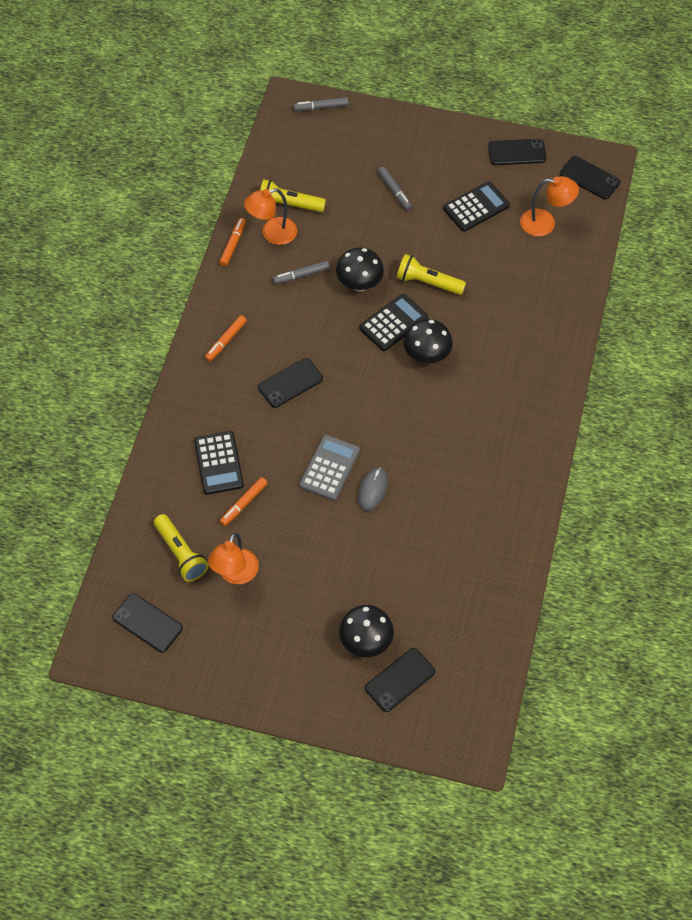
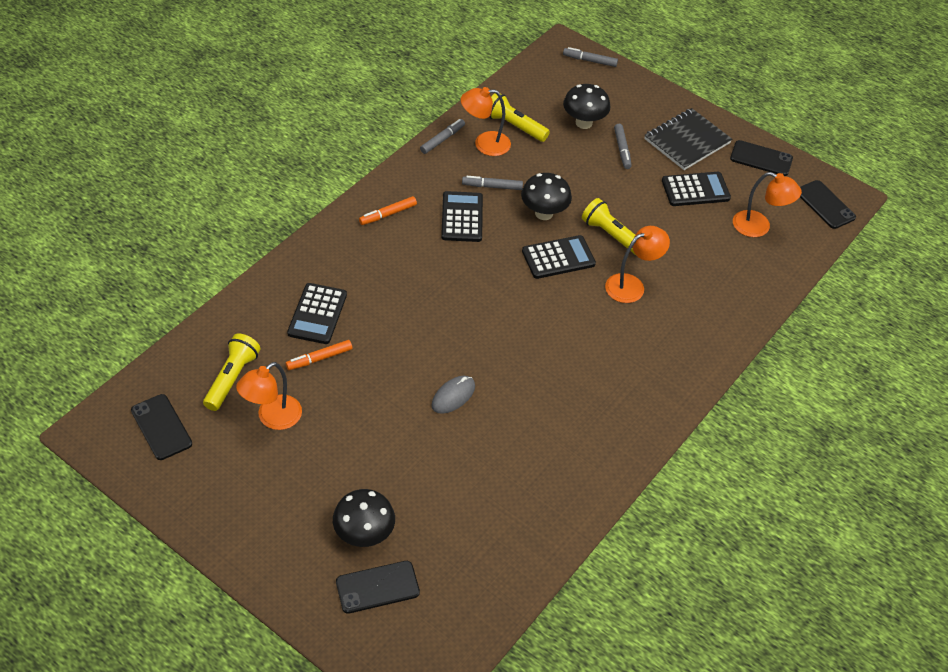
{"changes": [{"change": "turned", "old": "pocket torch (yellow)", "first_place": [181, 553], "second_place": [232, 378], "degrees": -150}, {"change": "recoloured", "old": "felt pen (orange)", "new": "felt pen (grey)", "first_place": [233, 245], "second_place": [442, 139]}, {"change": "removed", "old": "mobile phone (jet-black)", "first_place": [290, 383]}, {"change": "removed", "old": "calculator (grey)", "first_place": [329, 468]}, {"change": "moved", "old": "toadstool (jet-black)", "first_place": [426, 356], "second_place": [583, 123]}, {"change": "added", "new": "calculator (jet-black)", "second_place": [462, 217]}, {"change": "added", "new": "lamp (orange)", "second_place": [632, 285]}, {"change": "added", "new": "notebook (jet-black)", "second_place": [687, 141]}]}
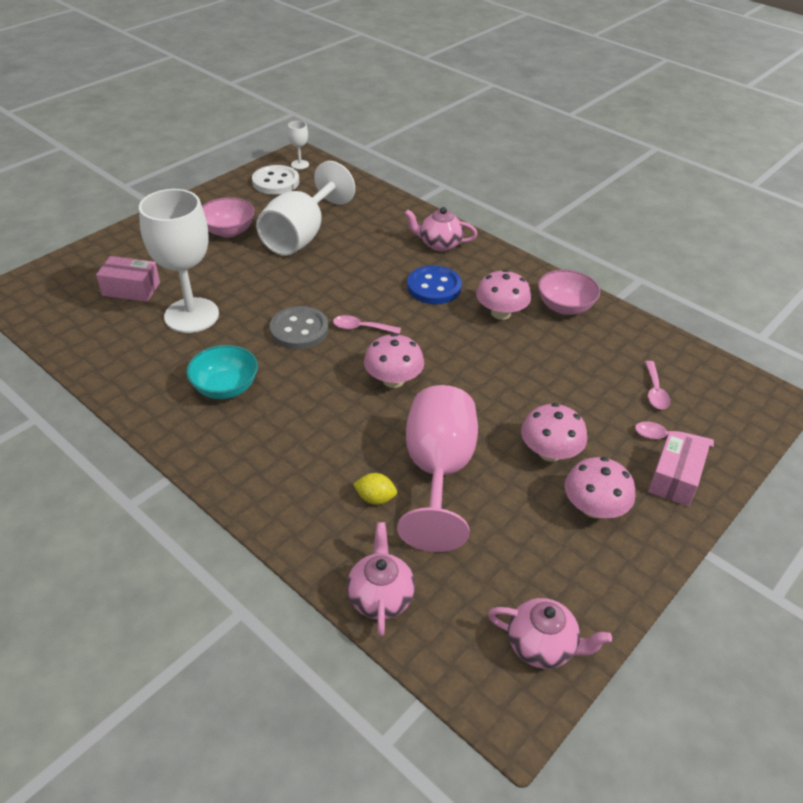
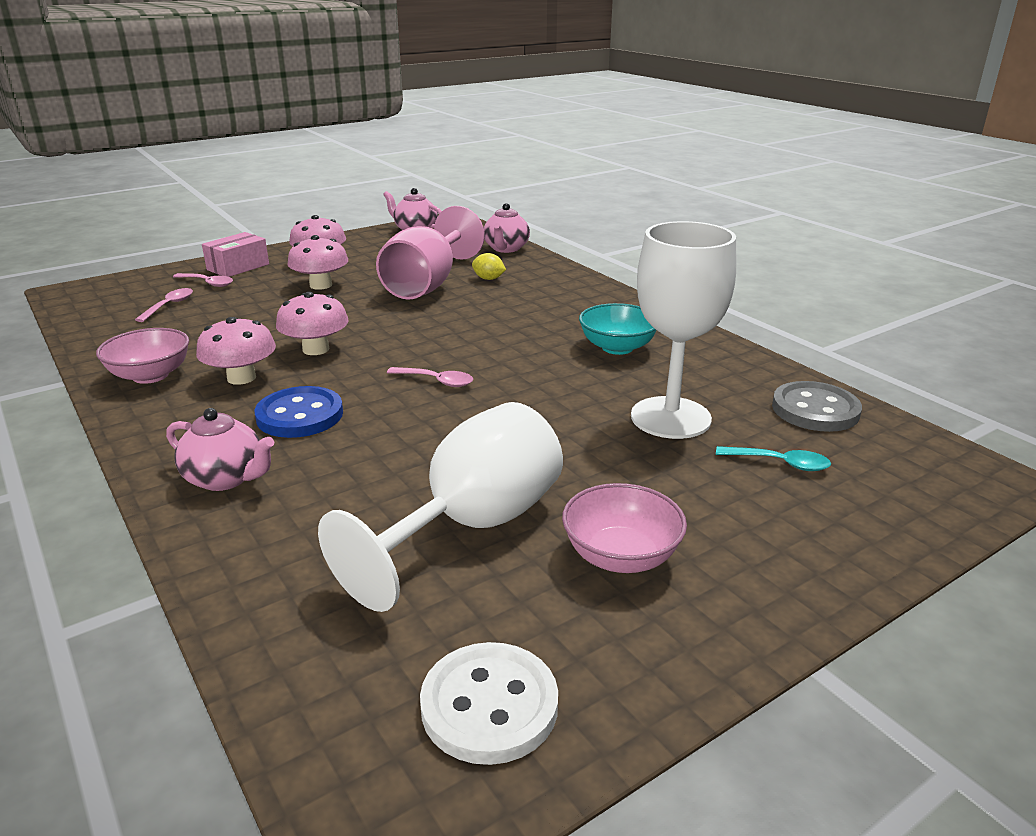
{"changes": [{"change": "replaced", "old": "parcel (rose-pink)", "new": "tablespoon (aqua)", "first_place": [131, 289], "second_place": [780, 463]}, {"change": "moved", "old": "sewing button (grey)", "first_place": [299, 330], "second_place": [815, 410]}, {"change": "removed", "old": "goblet (white)", "first_place": [300, 164]}, {"change": "moved", "old": "toadstool (rose-pink)", "first_place": [393, 380], "second_place": [316, 349]}]}
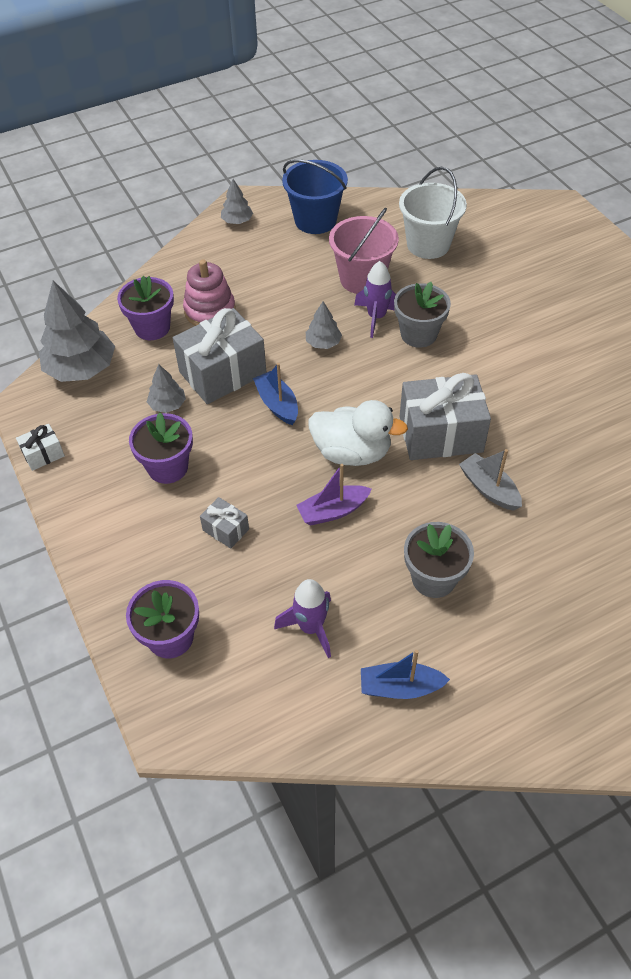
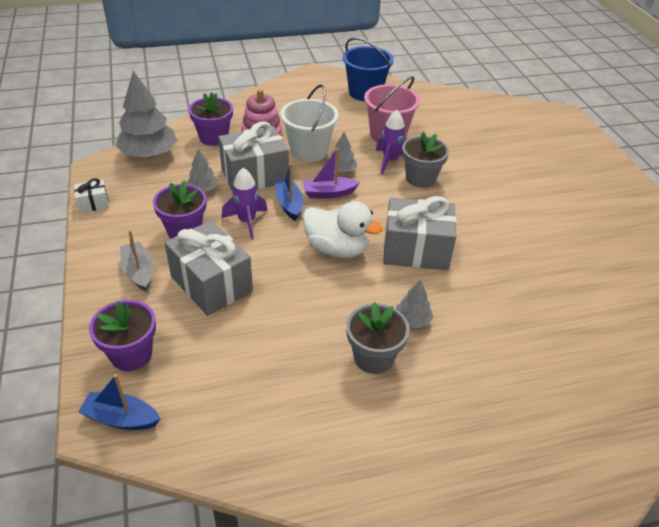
{"changes": [{"change": "resized", "old": "gift (grey)", "first_place": [225, 530], "second_place": [211, 284], "factor": 2.15}, {"change": "moved", "old": "tree (grey)", "first_place": [237, 221], "second_place": [412, 320]}, {"change": "moved", "old": "spaceship (purple)", "first_place": [311, 628], "second_place": [247, 222]}, {"change": "moved", "old": "toy boat (purple)", "first_place": [333, 511], "second_place": [328, 193]}, {"change": "moved", "old": "toy boat (blue)", "first_place": [400, 687], "second_place": [121, 418]}, {"change": "moved", "old": "bucket (white)", "first_place": [428, 244], "second_place": [309, 151]}, {"change": "moved", "old": "toy boat (grey)", "first_place": [489, 489], "second_place": [139, 272]}]}
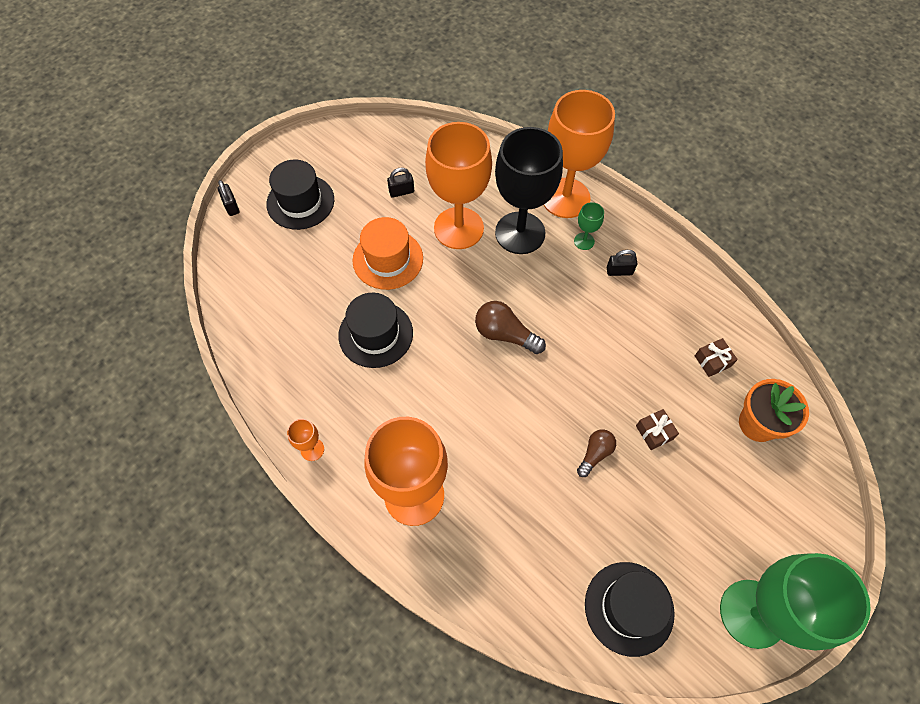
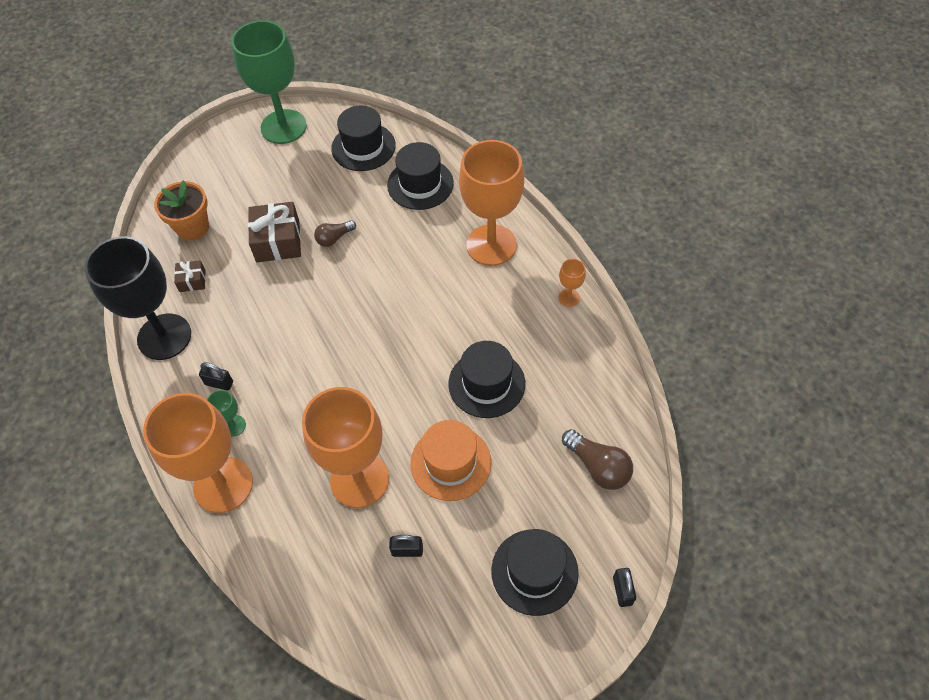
{"changes": [{"change": "moved", "old": "light bulb (dark brown)", "first_place": [505, 334], "second_place": [598, 467]}, {"change": "moved", "old": "goblet (jet-black)", "first_place": [520, 233], "second_place": [164, 337]}, {"change": "resized", "old": "gift (dark brown)", "first_place": [654, 432], "second_place": [278, 241], "factor": 1.89}, {"change": "added", "new": "top hat (jet-black)", "second_place": [420, 184]}]}
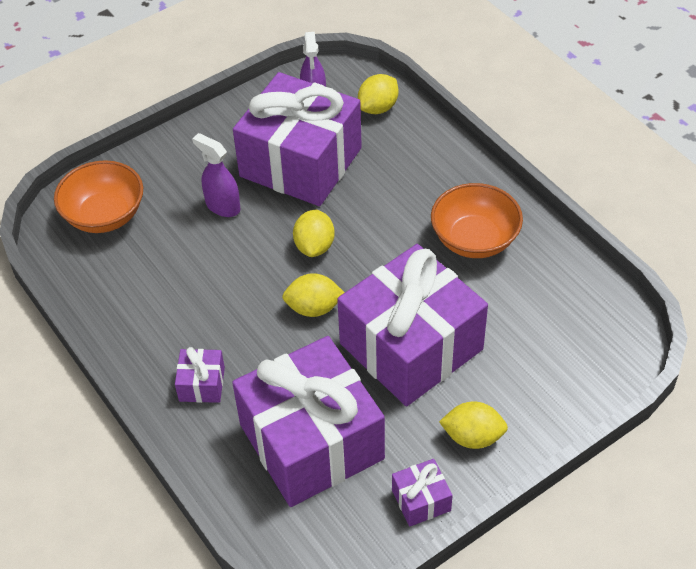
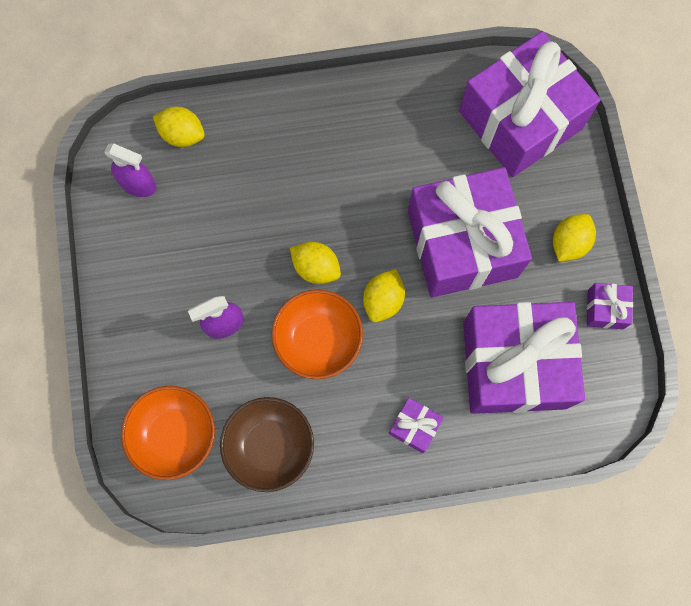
{"changes": [{"change": "moved", "old": "gift (purple)", "first_place": [301, 162], "second_place": [520, 120]}, {"change": "turned", "old": "citrus fruit (yellow)", "first_place": [378, 108], "second_place": [182, 134], "degrees": -45}, {"change": "moved", "old": "bowl (orange)", "first_place": [474, 239], "second_place": [318, 340]}, {"change": "added", "new": "bowl (dark brown)", "second_place": [269, 446]}]}
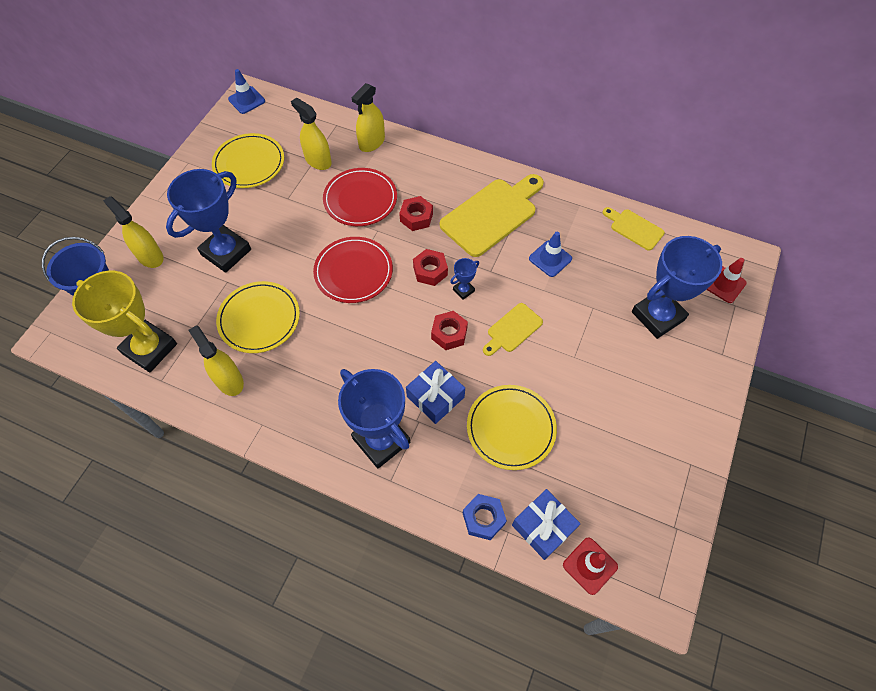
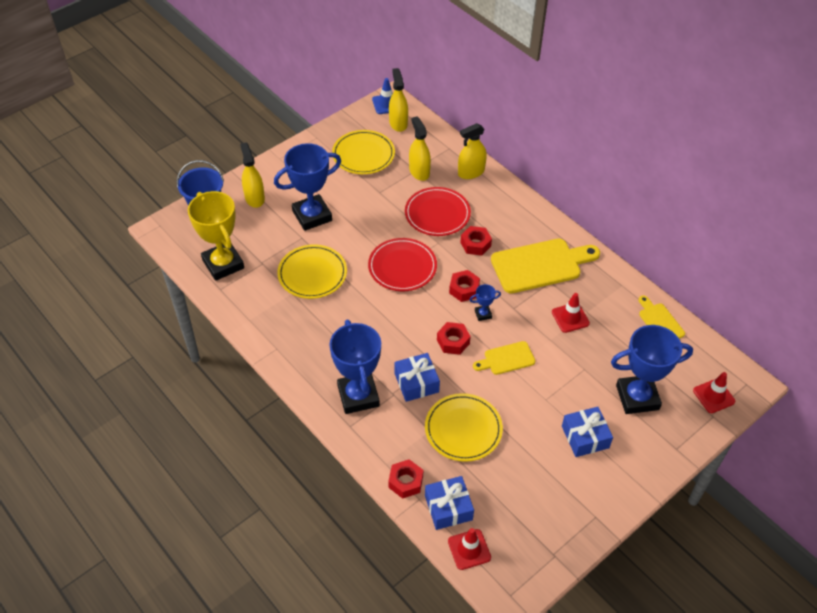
{"changes": [{"change": "moved", "old": "spray bottle (yellow)", "first_place": [229, 380], "second_place": [398, 123]}, {"change": "recoloured", "old": "hexagon nut (blue)", "new": "hexagon nut (crimson)", "first_place": [483, 518], "second_place": [405, 482]}, {"change": "recoloured", "old": "traffic cone (blue)", "new": "traffic cone (crimson)", "first_place": [550, 258], "second_place": [570, 318]}, {"change": "added", "new": "gift (blue)", "second_place": [585, 437]}]}
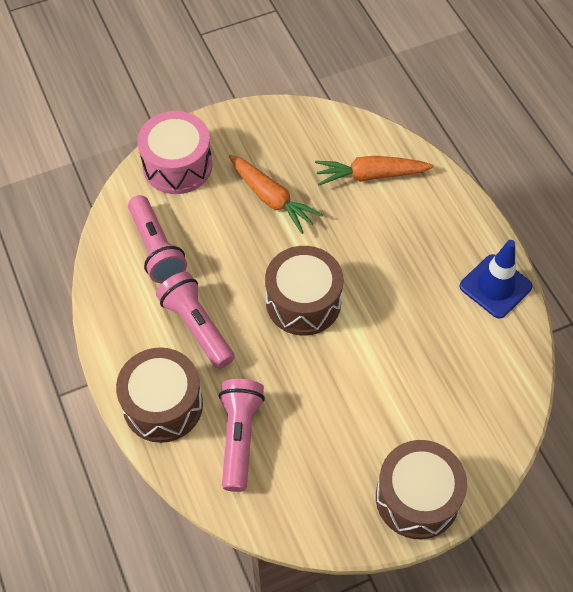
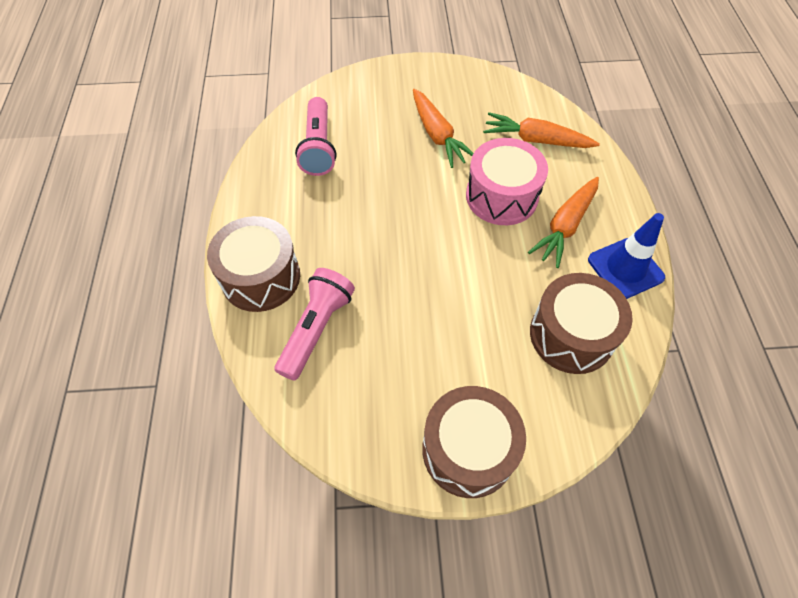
{"changes": [{"change": "moved", "old": "snare drum (rose-pink)", "first_place": [177, 165], "second_place": [501, 196]}, {"change": "removed", "old": "pocket torch (rose-pink)", "first_place": [197, 326]}, {"change": "moved", "old": "snare drum (dark brown)", "first_place": [303, 302], "second_place": [571, 335]}, {"change": "added", "new": "carrot (orange)", "second_place": [565, 226]}]}
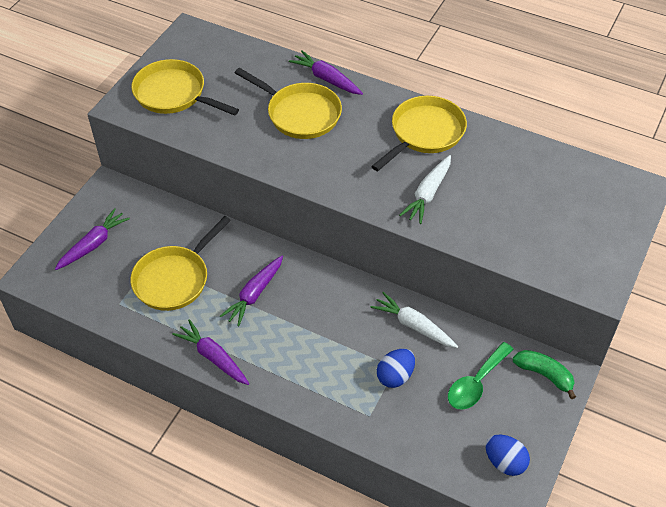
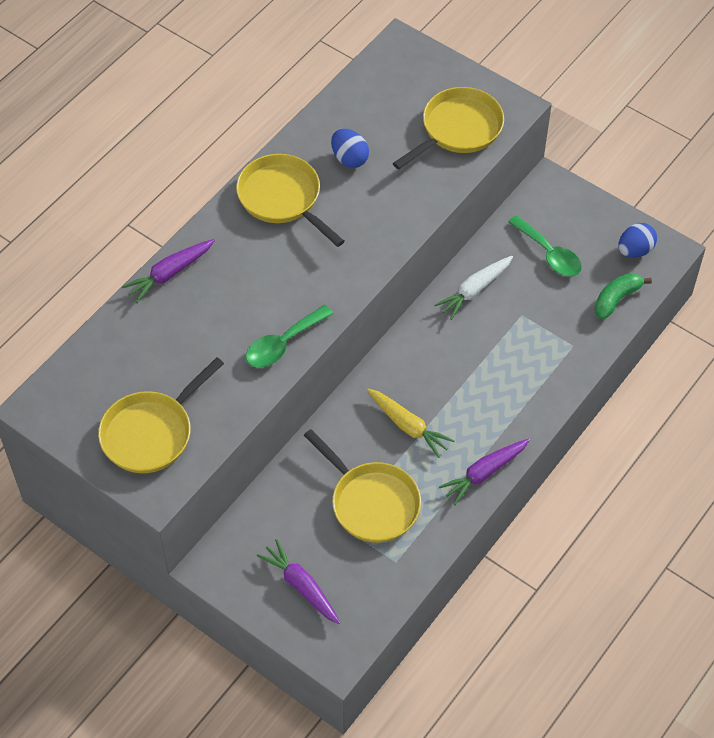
{"changes": [{"change": "recoloured", "old": "carrot (purple)", "new": "carrot (yellow)", "first_place": [254, 294], "second_place": [408, 426]}, {"change": "moved", "old": "frying pan (yellow)", "first_place": [300, 114], "second_place": [458, 129]}, {"change": "moved", "old": "egg shape (blue)", "first_place": [395, 376], "second_place": [349, 158]}, {"change": "removed", "old": "carrot (white)", "first_place": [428, 194]}, {"change": "moved", "old": "banana fruit (green)", "first_place": [544, 375], "second_place": [616, 299]}, {"change": "added", "new": "tablespoon (green)", "second_place": [283, 344]}]}
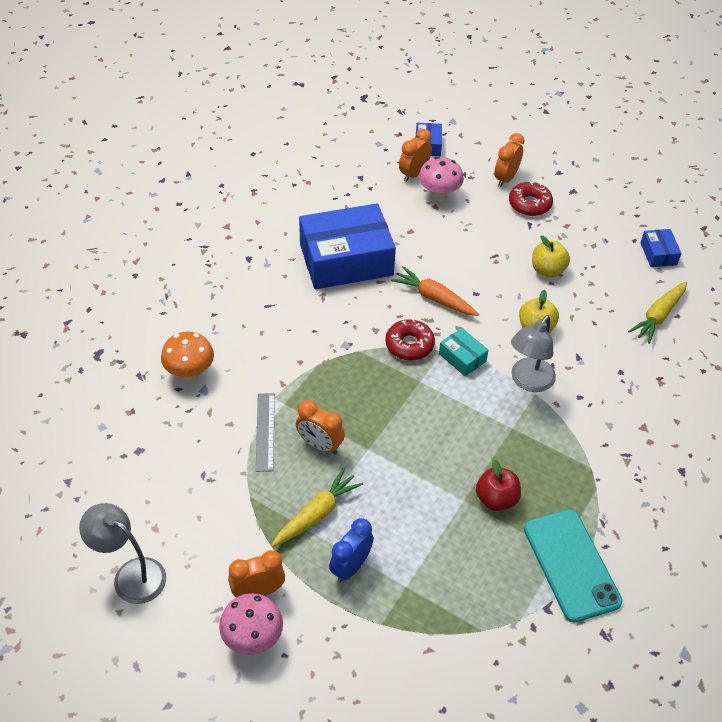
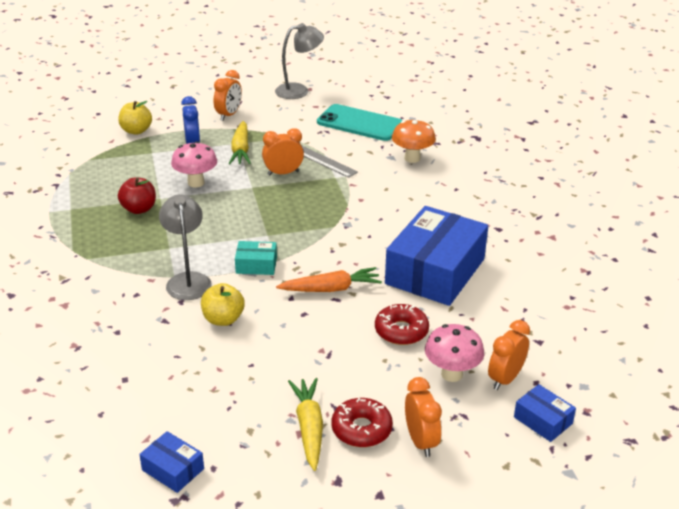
{"changes": [{"change": "moved", "old": "toadstool (rose-pink)", "first_place": [253, 639], "second_place": [196, 183]}, {"change": "moved", "old": "donut (crimson)", "first_place": [409, 345], "second_place": [401, 331]}, {"change": "turned", "old": "bedside clock (orange)", "first_place": [413, 174], "second_place": [505, 379], "degrees": -135}, {"change": "moved", "old": "mobile phone (aqua)", "first_place": [571, 565], "second_place": [360, 123]}, {"change": "moved", "old": "apple fruit (yellow)", "first_place": [547, 270], "second_place": [136, 131]}, {"change": "moved", "old": "carrot (yellow)", "first_place": [658, 316], "second_place": [309, 428]}]}
